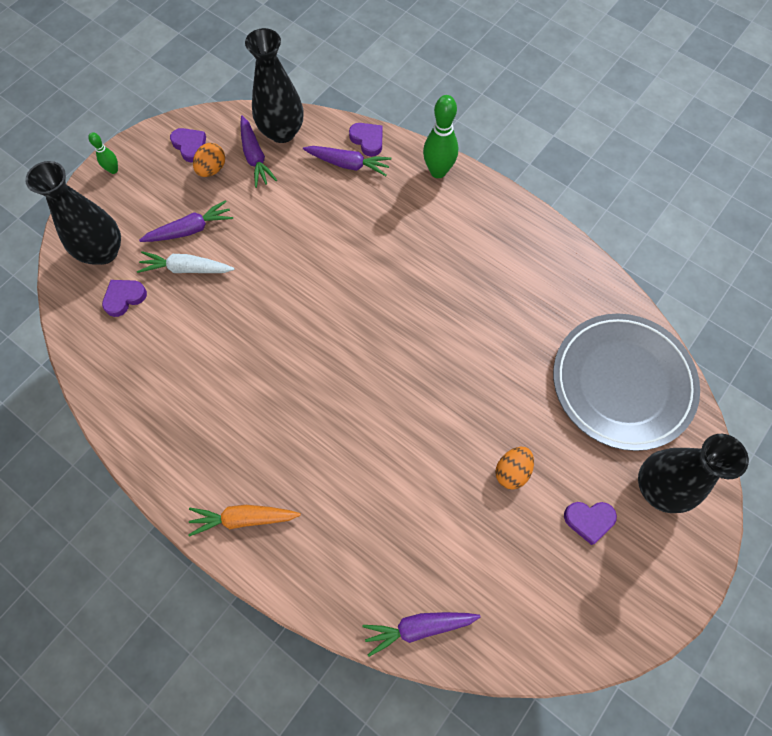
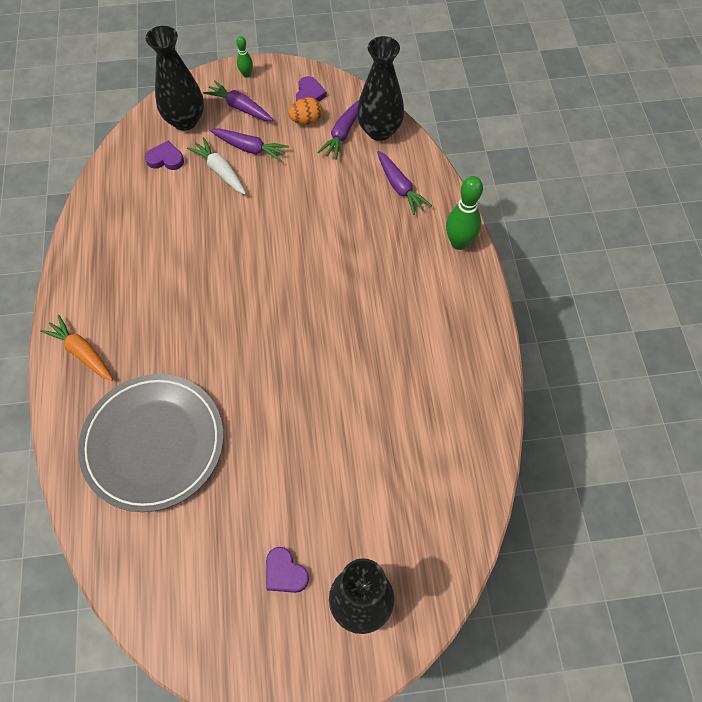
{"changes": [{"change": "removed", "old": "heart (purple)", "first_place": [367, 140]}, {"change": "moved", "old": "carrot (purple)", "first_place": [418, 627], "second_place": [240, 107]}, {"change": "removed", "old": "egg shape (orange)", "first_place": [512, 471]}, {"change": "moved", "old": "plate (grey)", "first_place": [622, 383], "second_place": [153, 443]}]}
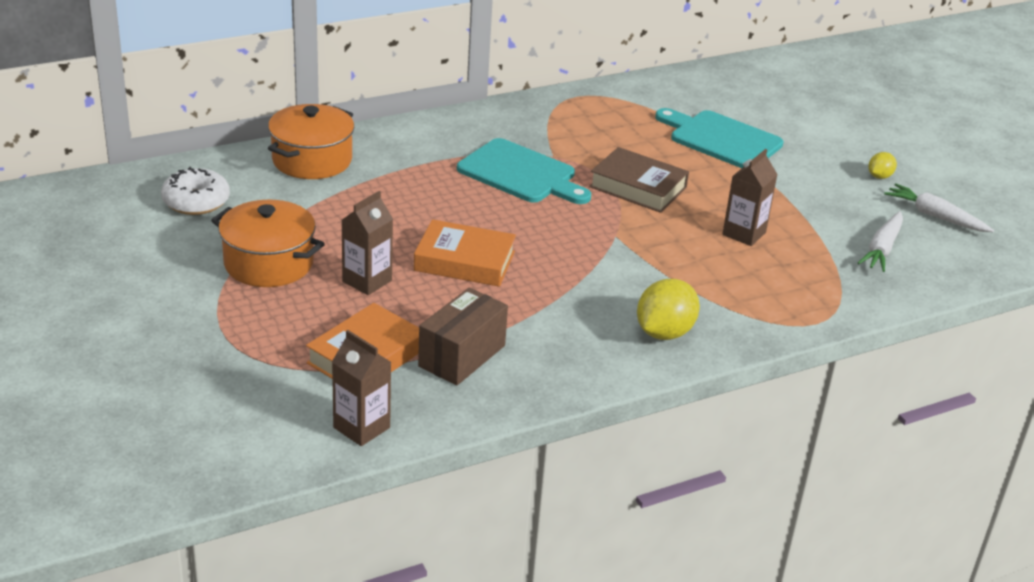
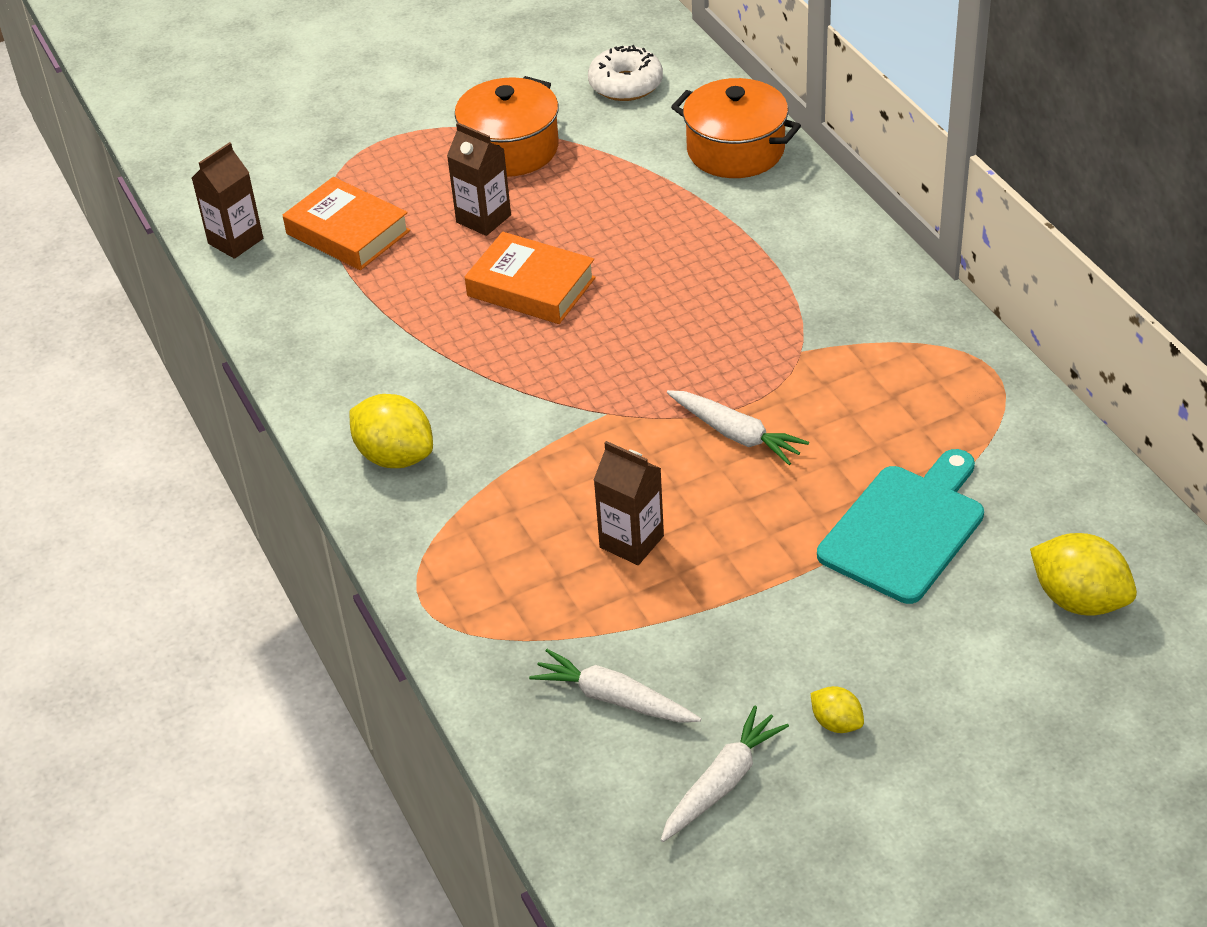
{"changes": [{"change": "turned", "old": "hardback (orange)", "first_place": [464, 261], "second_place": [531, 287], "degrees": -75}, {"change": "removed", "old": "parcel (dark brown)", "first_place": [462, 356]}, {"change": "removed", "old": "cutting board (aqua)", "first_place": [520, 174]}, {"change": "replaced", "old": "hardback (dark brown)", "new": "carrot (white)", "first_place": [638, 187], "second_place": [736, 434]}, {"change": "added", "new": "citrus fruit (yellow)", "second_place": [1079, 600]}]}
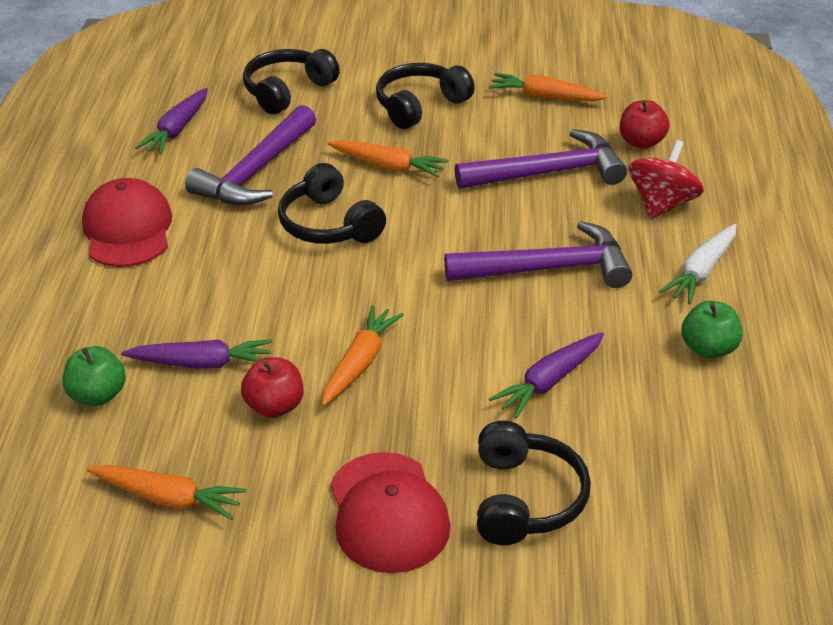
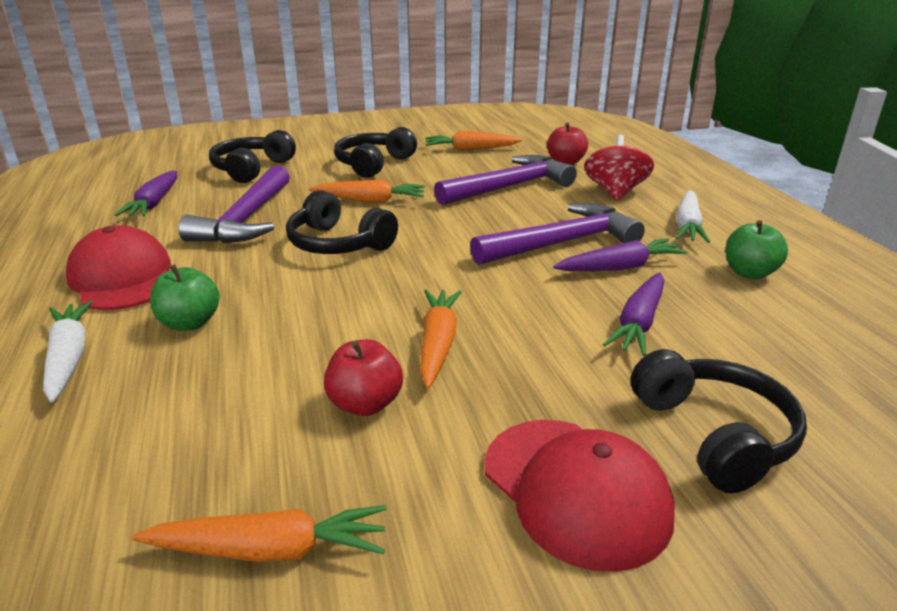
{"changes": [{"change": "moved", "old": "apple fruit (green)", "first_place": [98, 395], "second_place": [190, 323]}, {"change": "moved", "old": "carrot (purple)", "first_place": [202, 363], "second_place": [620, 267]}, {"change": "added", "new": "carrot (white)", "second_place": [68, 358]}]}
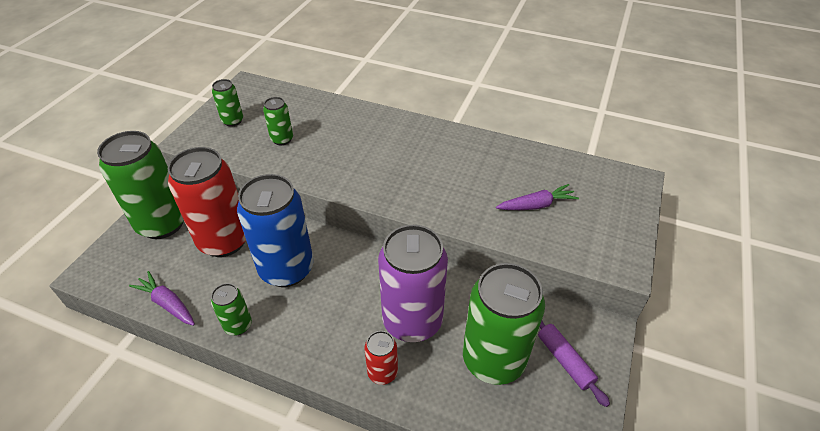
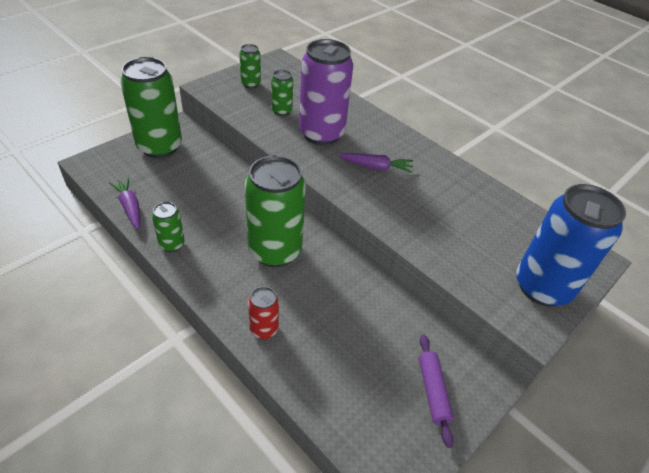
{"changes": [{"change": "removed", "old": "tin (crimson)", "first_place": [224, 240]}, {"change": "moved", "old": "tin (blue)", "first_place": [286, 269], "second_place": [542, 287]}, {"change": "moved", "old": "tin (purple)", "first_place": [412, 321], "second_place": [321, 134]}, {"change": "moved", "old": "tin (green)", "first_place": [493, 360], "second_place": [275, 251]}, {"change": "moved", "old": "carrot (purple)", "first_place": [536, 205], "second_place": [376, 167]}]}
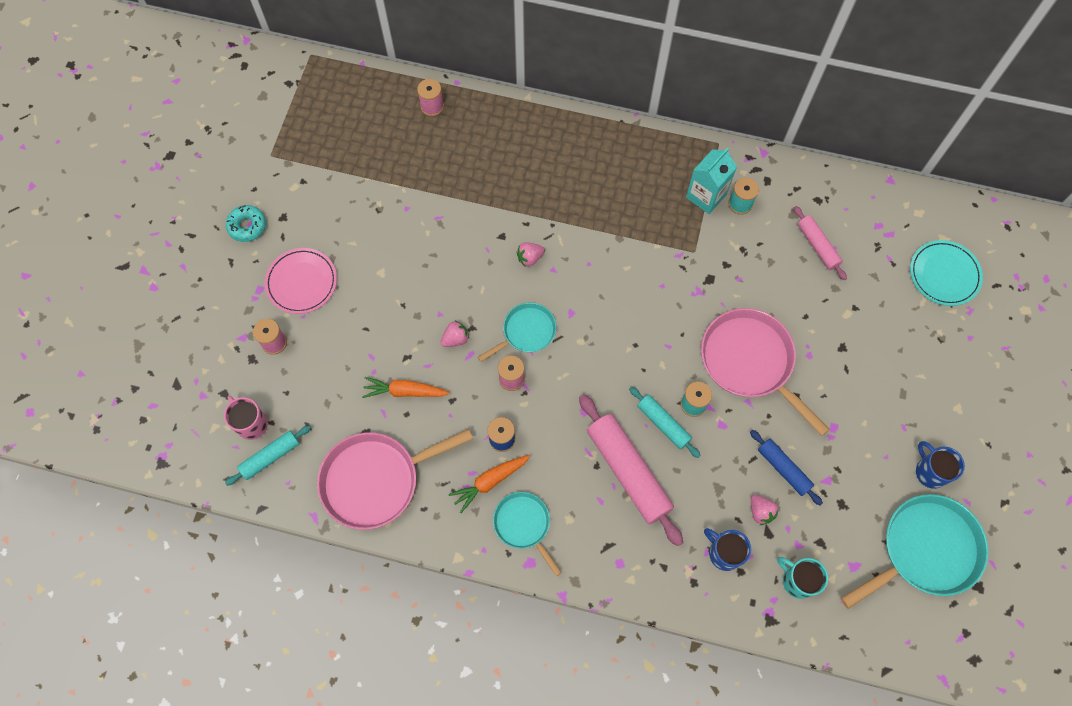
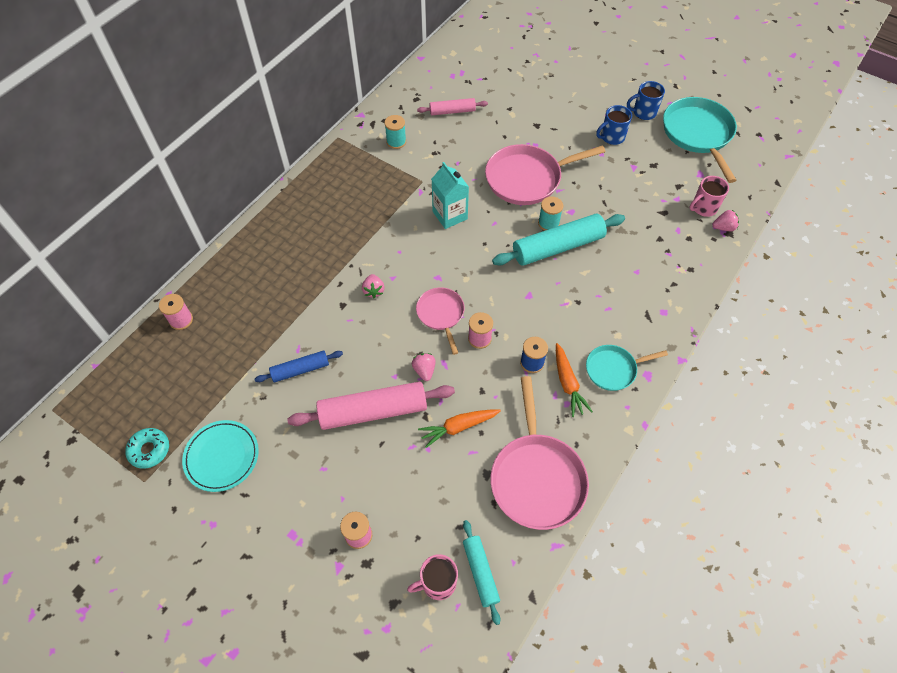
{"changes": [{"change": "moved", "old": "donut (aqua)", "first_place": [247, 226], "second_place": [149, 450]}, {"change": "removed", "old": "plate (rose-pink)", "first_place": [302, 282]}, {"change": "turned", "old": "carrot (orange)", "first_place": [405, 391], "second_place": [458, 427], "degrees": 45}, {"change": "recoloured", "old": "frying pan (aqua)", "new": "frying pan (rose-pink)", "first_place": [526, 332], "second_place": [441, 314]}, {"change": "moved", "old": "rolling pin (rose-pink)", "first_place": [628, 472], "second_place": [373, 411]}, {"change": "resized", "old": "rolling pin (aqua)", "first_place": [663, 424], "second_place": [558, 247], "factor": 1.79}, {"change": "moved", "old": "juice carton (aqua)", "first_place": [706, 196], "second_place": [450, 215]}, {"change": "moved", "old": "tea mug (blue)", "first_place": [724, 553], "second_place": [612, 137]}, {"change": "moved", "old": "rolling pin (blue)", "first_place": [783, 469], "second_place": [300, 370]}, {"change": "moved", "old": "toy strawberry (rose-pink)", "first_place": [760, 512], "second_place": [723, 227]}, {"change": "recoloured", "old": "tea mug (aqua)", "new": "tea mug (rose-pink)", "first_place": [797, 580], "second_place": [703, 208]}, {"change": "moved", "old": "plate (aqua)", "first_place": [944, 274], "second_place": [222, 457]}]}
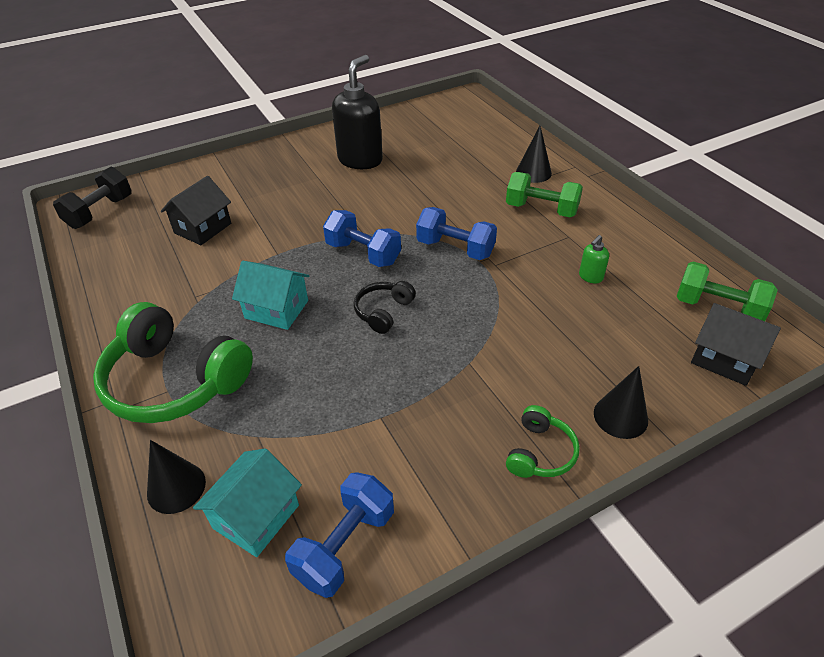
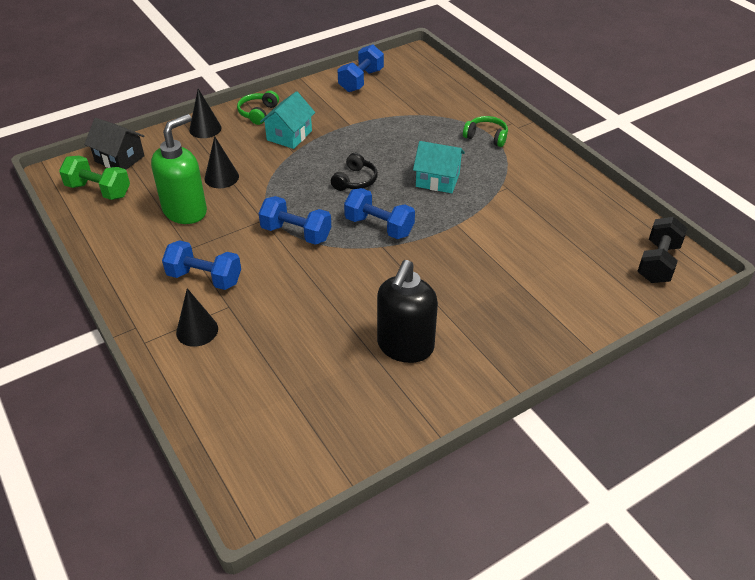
{"changes": [{"change": "resized", "old": "headphones (green)", "first_place": [174, 381], "second_place": [486, 137], "factor": 0.48}, {"change": "moved", "old": "cone shape (jet-black)", "first_place": [176, 487], "second_place": [221, 177]}, {"change": "removed", "old": "toy house (jet-black)", "first_place": [203, 228]}, {"change": "moved", "old": "toy house (aqua)", "first_place": [256, 516], "second_place": [289, 135]}, {"change": "recoloured", "old": "dumbbell (green)", "new": "dumbbell (blue)", "first_place": [541, 209], "second_place": [204, 278]}, {"change": "resized", "old": "soap pump (green)", "first_place": [590, 277], "second_place": [185, 211], "factor": 2.33}]}
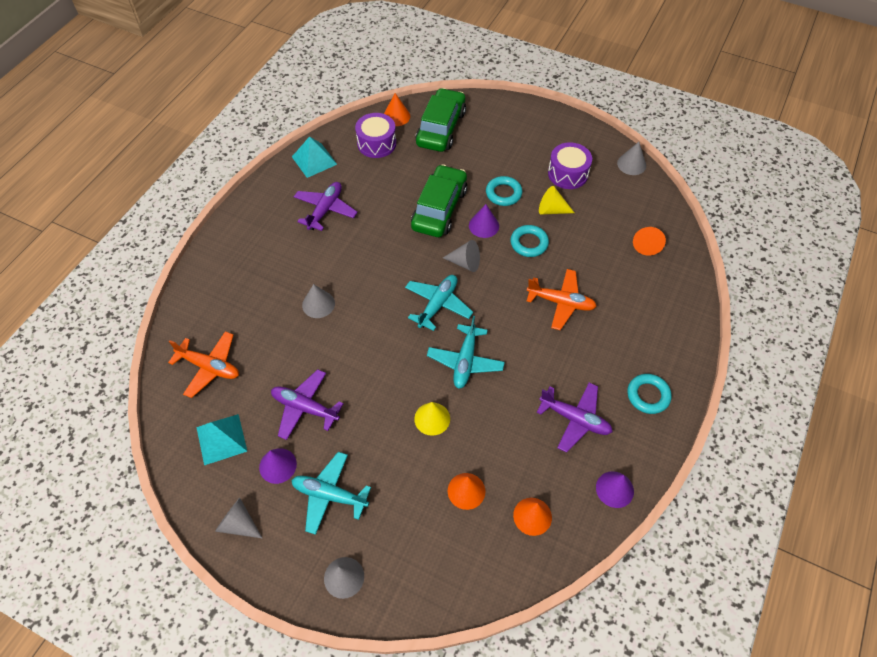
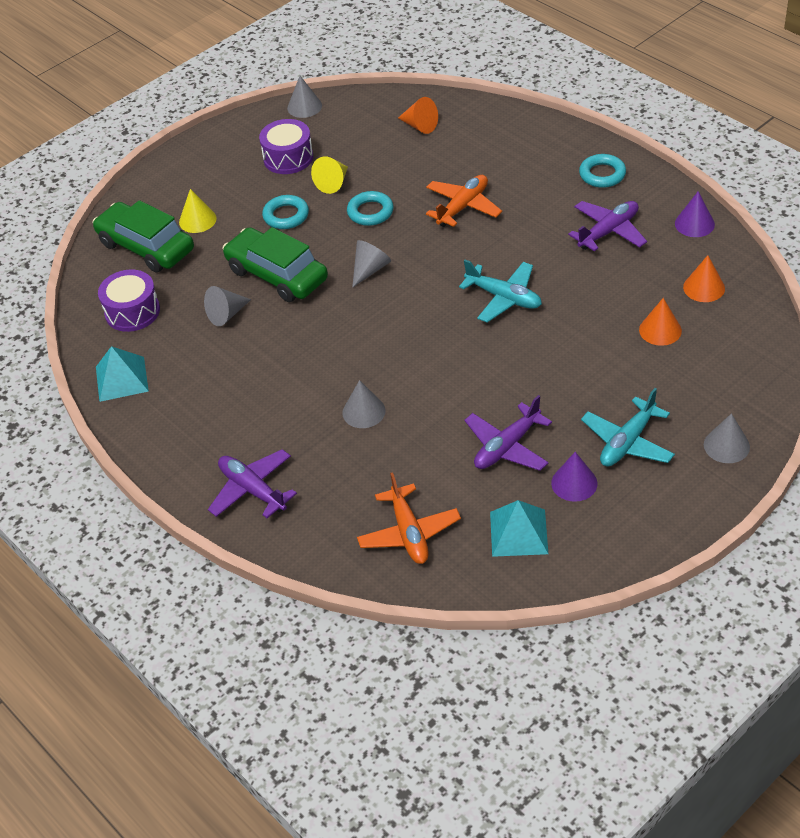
{"changes": [{"change": "turned", "old": "toy plane (orange)", "first_place": [209, 367], "second_place": [409, 533], "degrees": 120}, {"change": "moved", "old": "cone shape (grey)", "first_place": [238, 524], "second_place": [226, 314]}, {"change": "moved", "old": "toy plane (purple)", "first_place": [325, 210], "second_place": [252, 490]}, {"change": "removed", "old": "cone shape (orange)", "first_place": [396, 116]}, {"change": "removed", "old": "toy plane (aqua)", "first_place": [438, 305]}, {"change": "moved", "old": "cone shape (yellow)", "first_place": [432, 418], "second_place": [197, 220]}, {"change": "removed", "old": "cone shape (purple)", "first_place": [484, 225]}]}
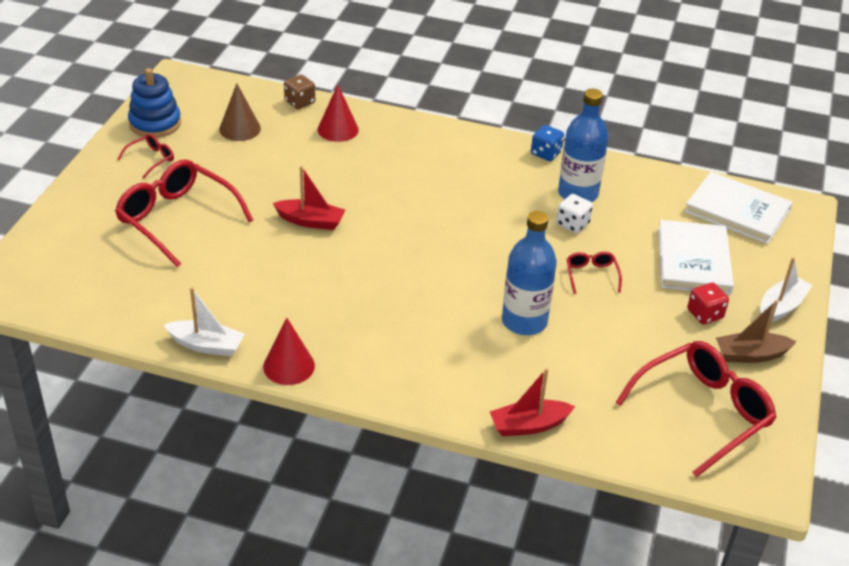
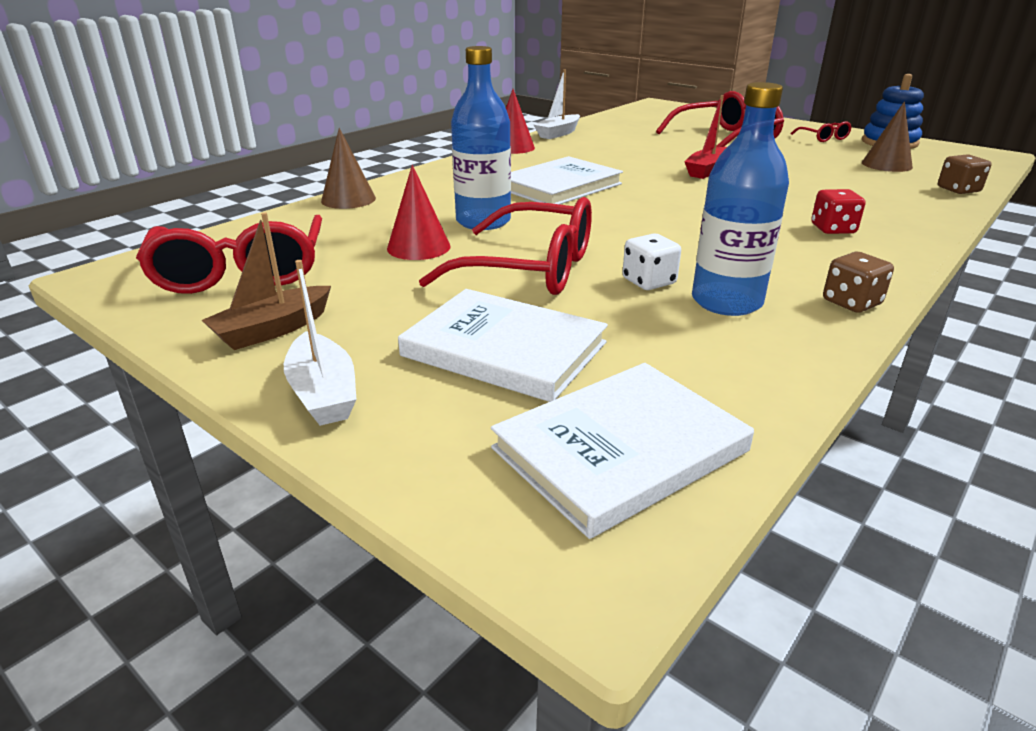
{"changes": [{"change": "moved", "old": "cone shape (crimson)", "first_place": [338, 129], "second_place": [418, 247]}, {"change": "replaced", "old": "toy boat (crimson)", "new": "cone shape (dark brown)", "first_place": [529, 425], "second_place": [348, 199]}, {"change": "recoloured", "old": "die (blue)", "new": "die (dark brown)", "first_place": [546, 153], "second_place": [851, 303]}, {"change": "resized", "old": "spectacles (crimson)", "first_place": [591, 275], "second_place": [530, 269], "factor": 2.18}, {"change": "moved", "old": "die (crimson)", "first_place": [705, 314], "second_place": [833, 229]}, {"change": "turned", "old": "toy boat (dark brown)", "first_place": [750, 355], "second_place": [272, 330], "degrees": -150}, {"change": "added", "new": "hardback (white)", "second_place": [560, 186]}]}
